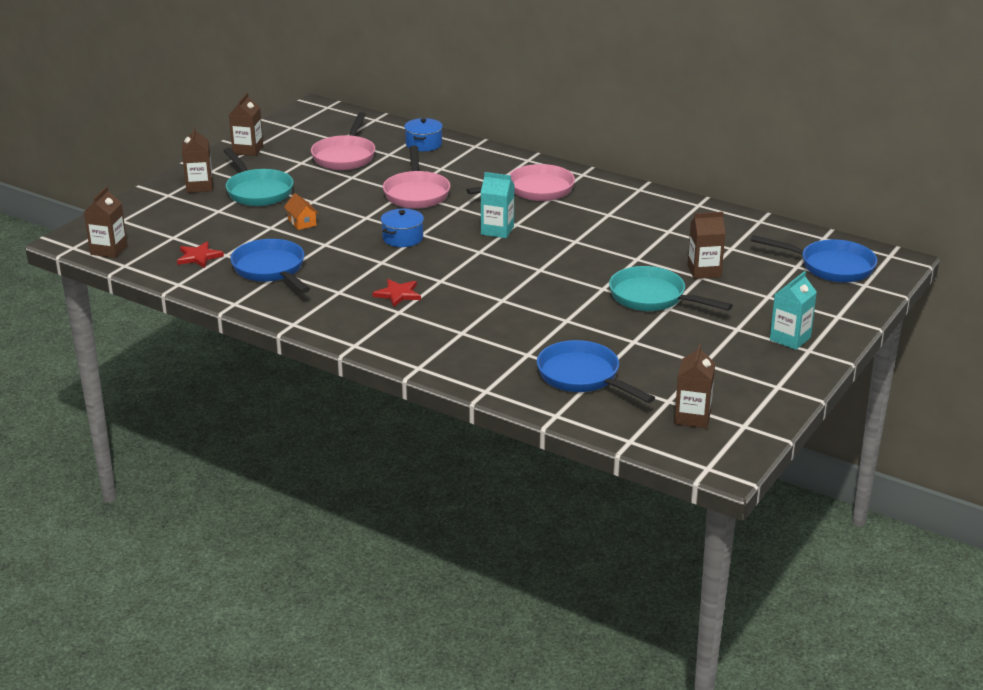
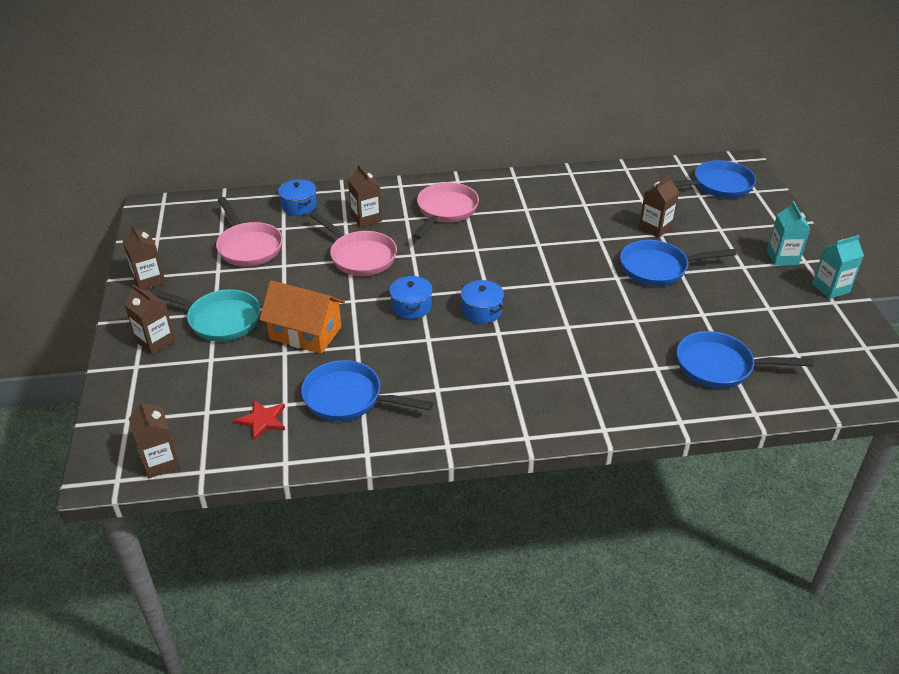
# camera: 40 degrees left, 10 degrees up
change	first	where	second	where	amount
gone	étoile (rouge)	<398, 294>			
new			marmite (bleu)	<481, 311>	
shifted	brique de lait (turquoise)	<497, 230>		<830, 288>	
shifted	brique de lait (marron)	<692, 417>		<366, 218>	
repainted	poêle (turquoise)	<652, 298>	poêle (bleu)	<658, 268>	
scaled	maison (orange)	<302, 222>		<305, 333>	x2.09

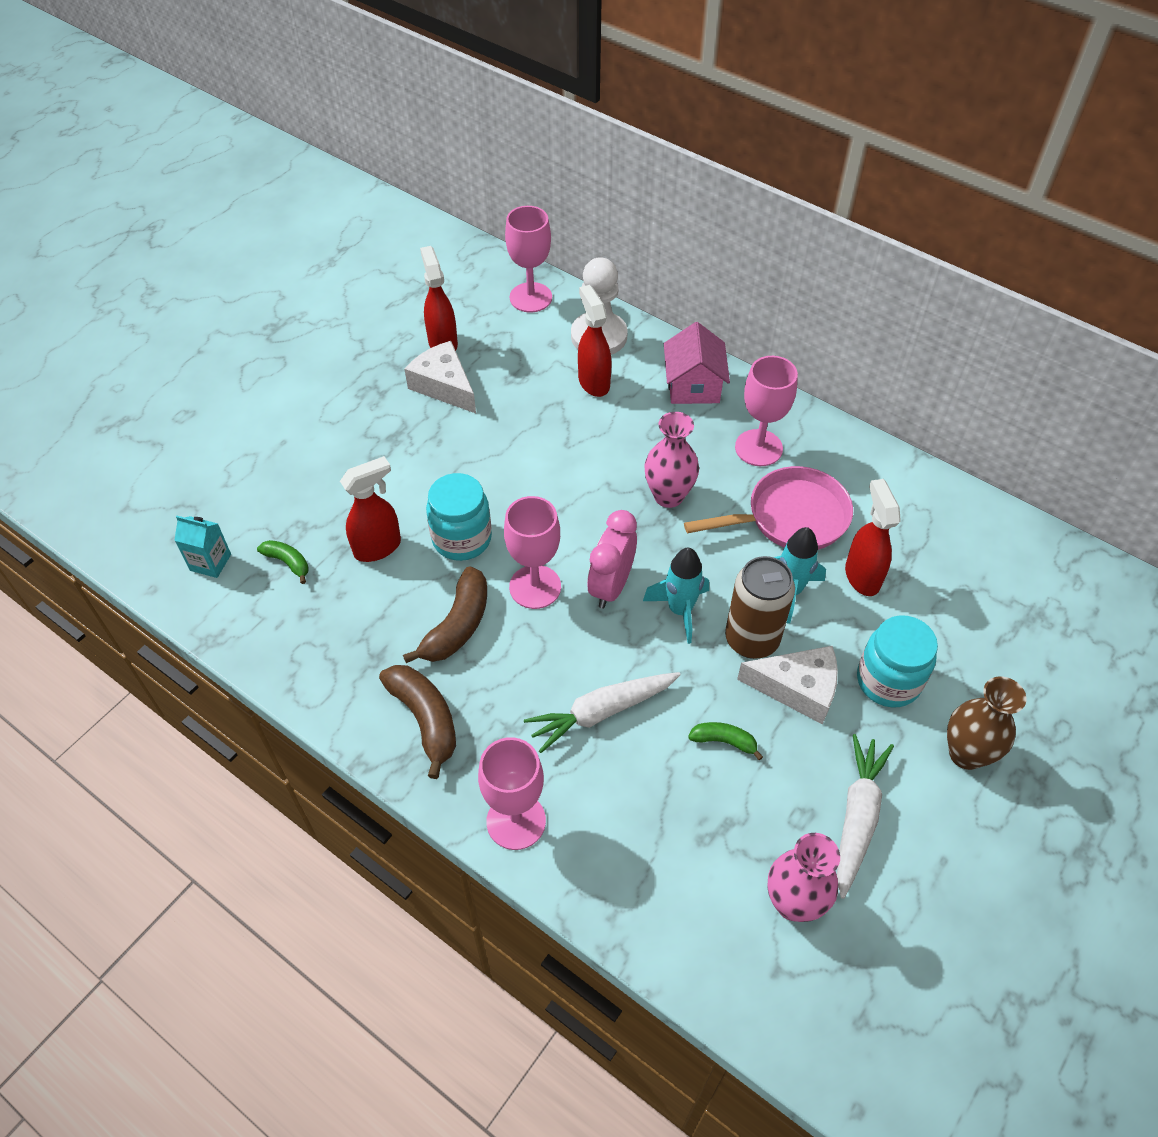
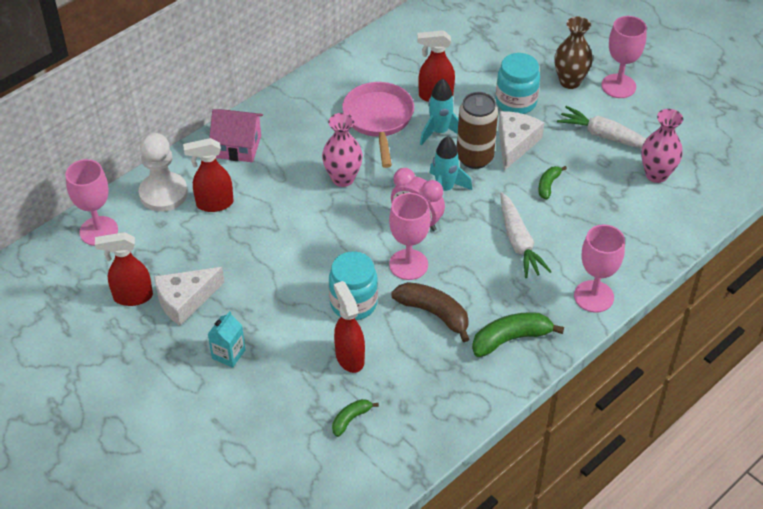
# camera: 80 degrees left, 5 degrees down
change	first	where	second	where	amount
shifted	brique de lait (turquoise)	<210, 562>		<228, 354>	
shifted	verre à pied (rose)	<758, 448>		<618, 86>	
repainted	banane (marron)	<425, 719>	banane (vert)	<510, 339>	

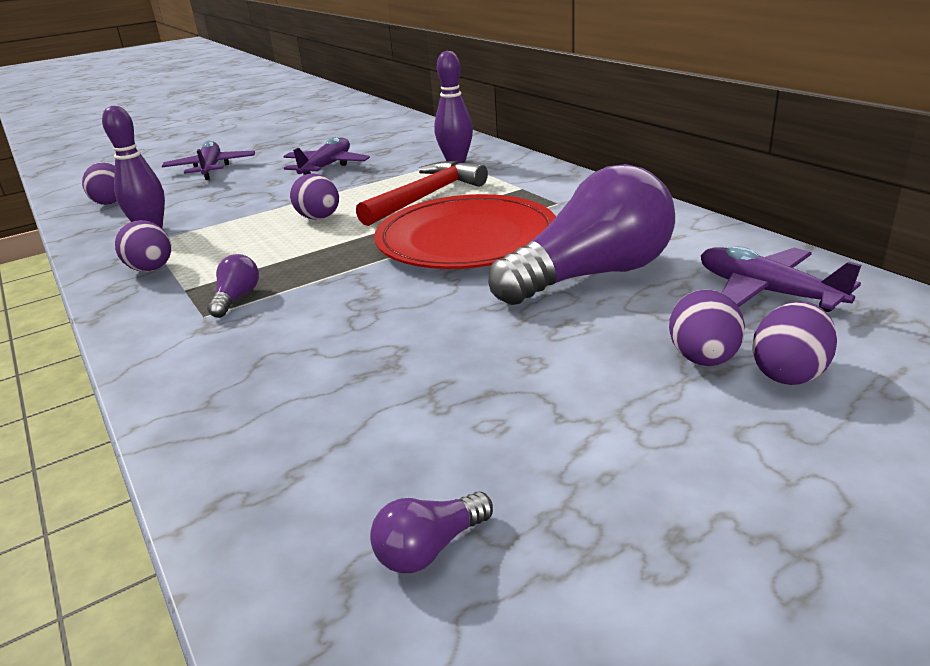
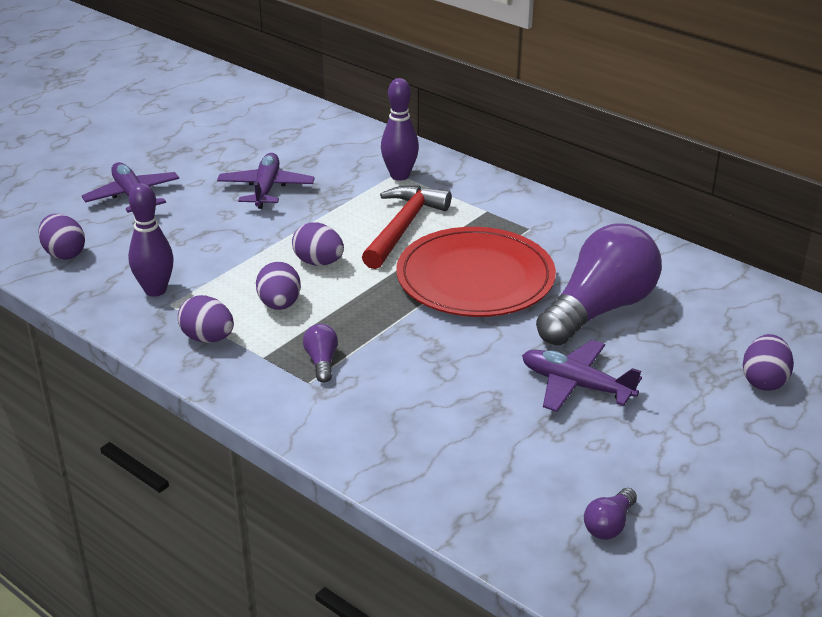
# camera: 20 degrees left, 5 degrees up
change	first	where	second	where	amount
shifted	œuf (violet)	<703, 359>		<279, 304>	
shifted	avion (violet)	<767, 292>		<576, 385>	

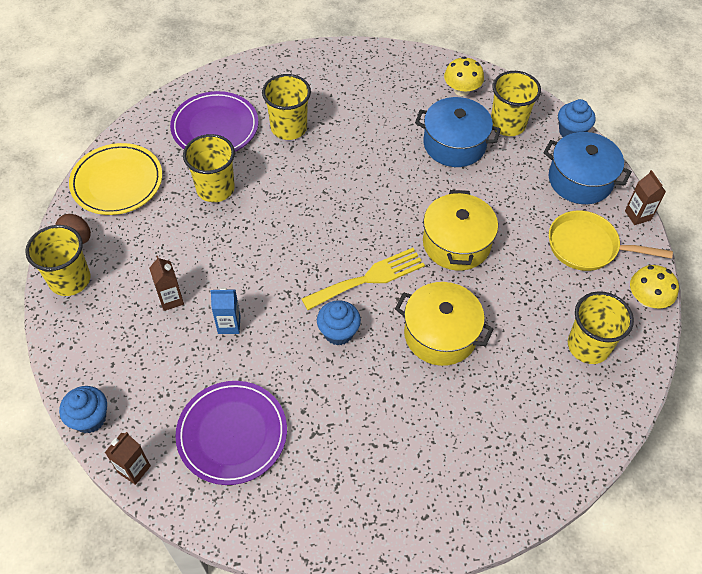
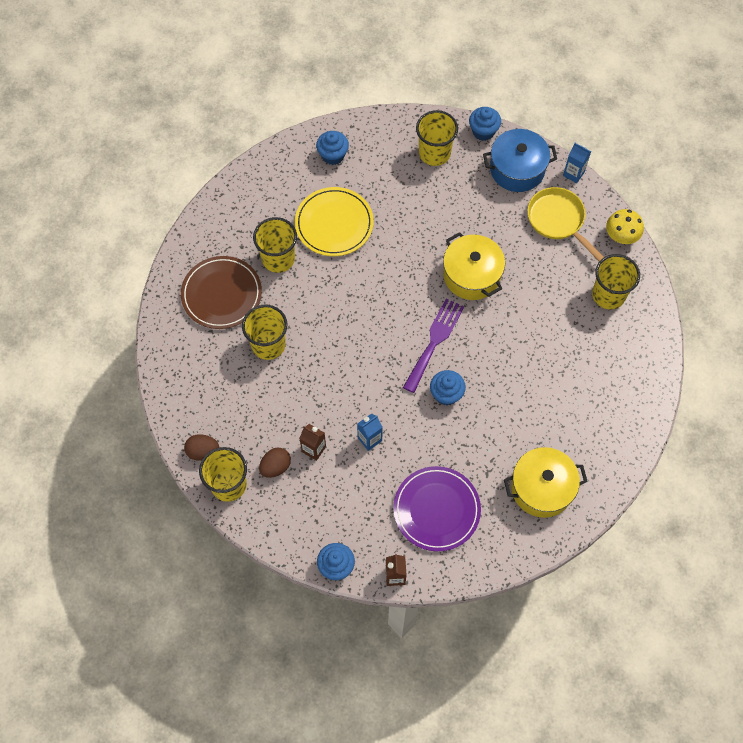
# camera: 35 degrees left, 10 degrees up
change	first	where	second	where	amount
gone	marmite (bleu)	<454, 144>			
gone	champignon (jaune)	<461, 90>			
new			œuf (marron)	<275, 467>	
new			muffin (bleu)	<333, 155>	
shifted	assiette (jaune)	<117, 182>		<334, 224>	
shifted	marmite (jaune)	<440, 334>		<541, 488>	
repainted	assiette (violet)	<215, 127>	assiette (marron)	<222, 294>	
repainted	fourchette (jaune)	<369, 278>	fourchette (violet)	<434, 341>	
repainted	brique de lait (marron)	<637, 215>	brique de lait (bleu)	<573, 174>	
rotated	poêle (jaune)	<587, 246>		<558, 220>	75 degrees clockwise

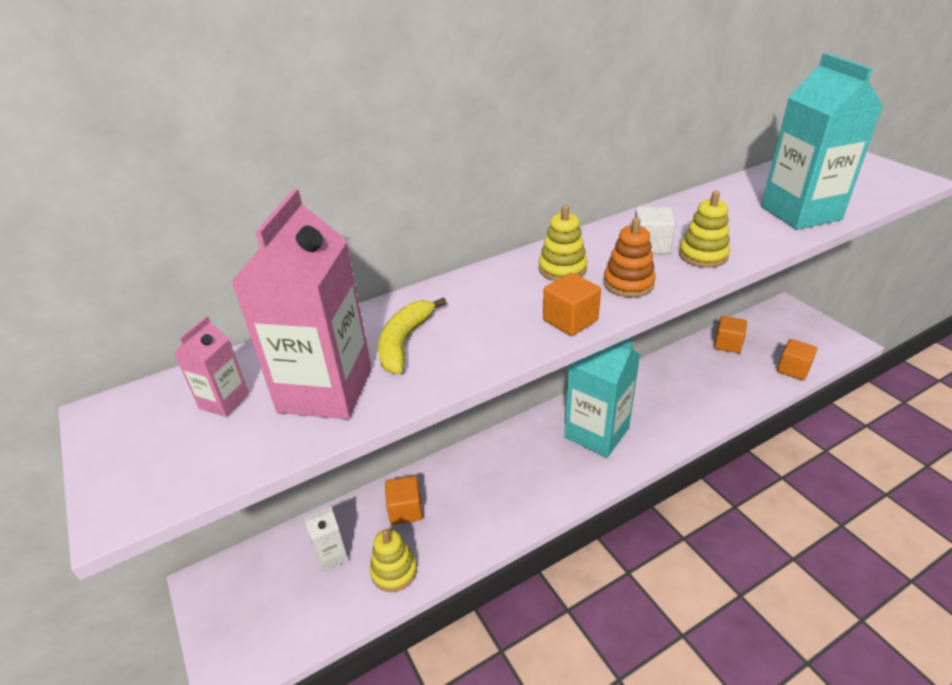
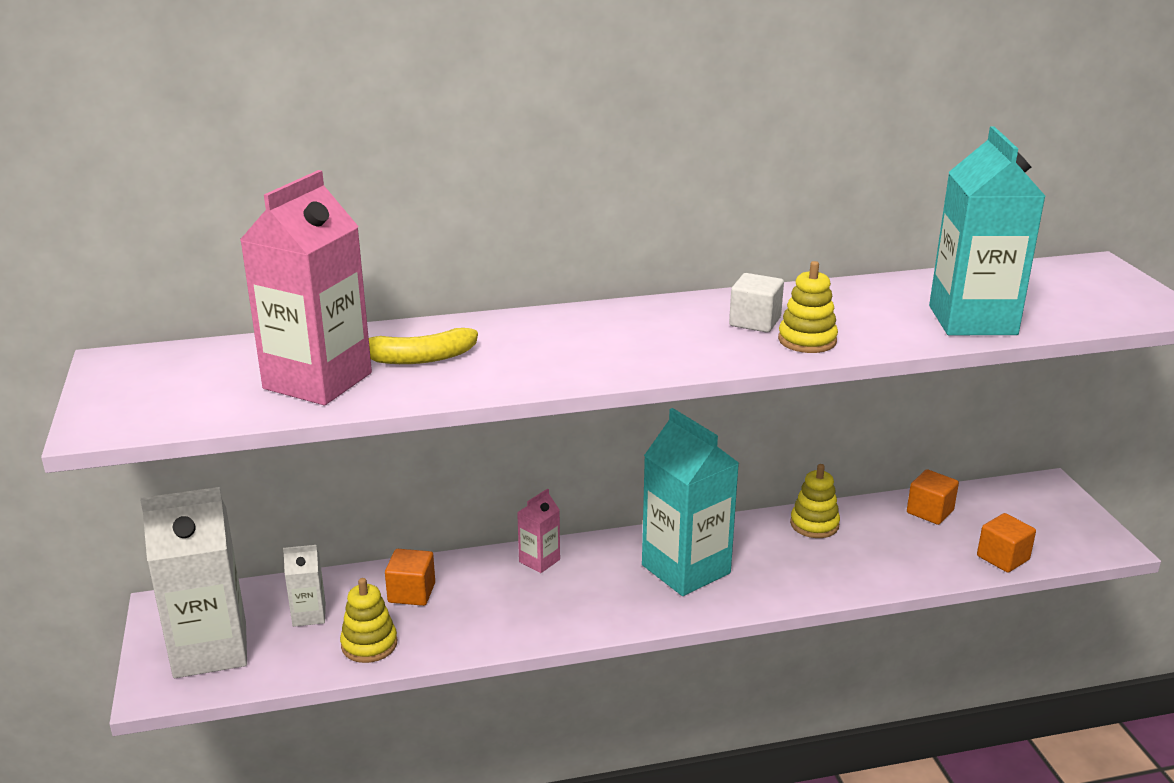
# camera: 15 degrees right, 10 degrees down
change	first	where	second	where	amount
gone	cube (orange)	<570, 320>			
gone	jouet à empiler (orange)	<628, 283>			
new			brique de lait (blanc)	<210, 650>	
shifted	brique de lait (rose)	<224, 401>		<539, 561>	
shifted	jouet à empiler (jaune)	<562, 269>		<814, 524>	
rotated	banane (jaune)	<404, 342>		<418, 358>	135 degrees counterclockwise

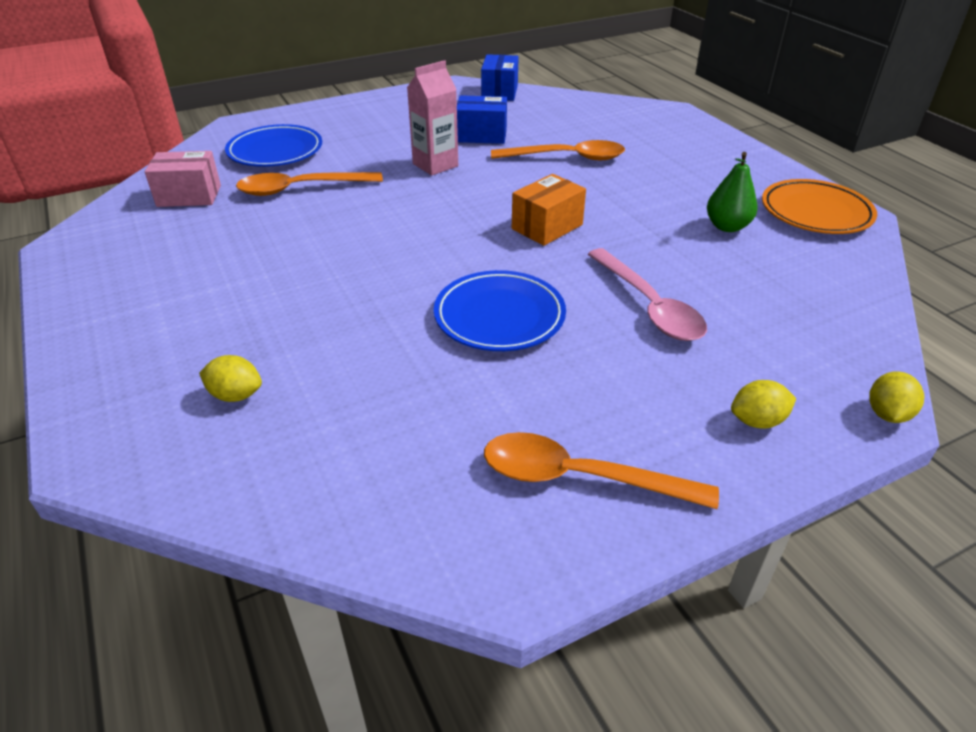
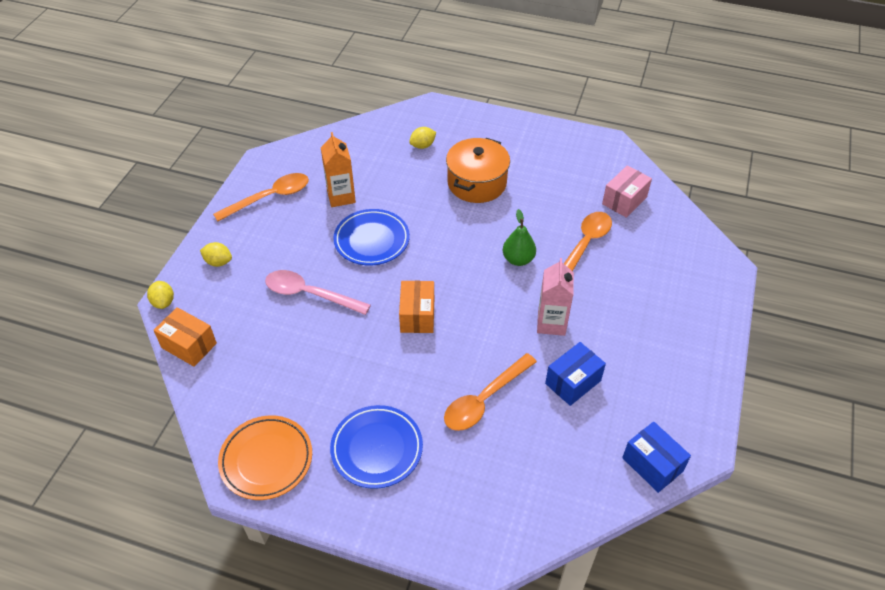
# camera: 135 degrees right, 10 degrees up
change	first	where	second	where	amount
new			boîte (orange)	<189, 345>	
new			brique de lait (orange)	<341, 197>	
new			marmite (orange)	<477, 183>	
shifted	assiette (bleu)	<275, 151>		<377, 449>	
shifted	poire (vert)	<727, 226>		<518, 259>	
rotated	citron (jaune)	<757, 421>		<218, 262>	75 degrees clockwise

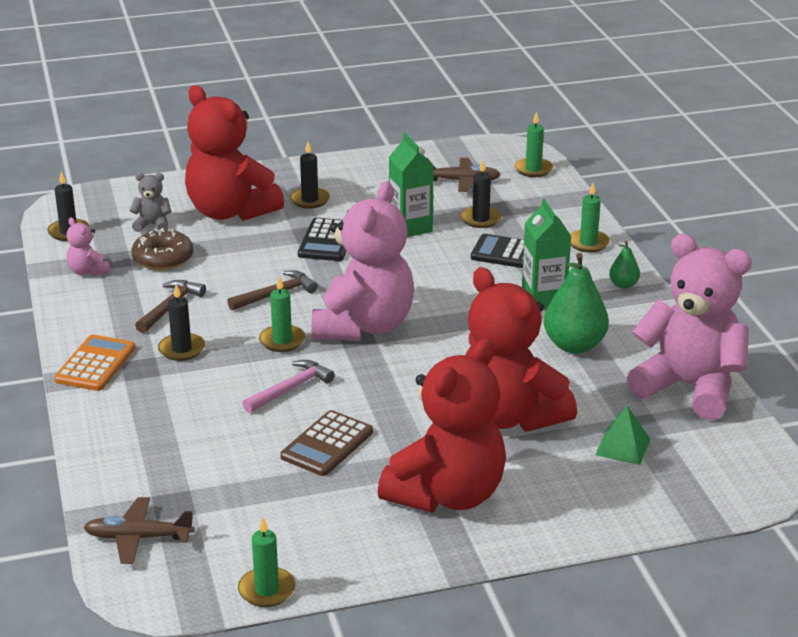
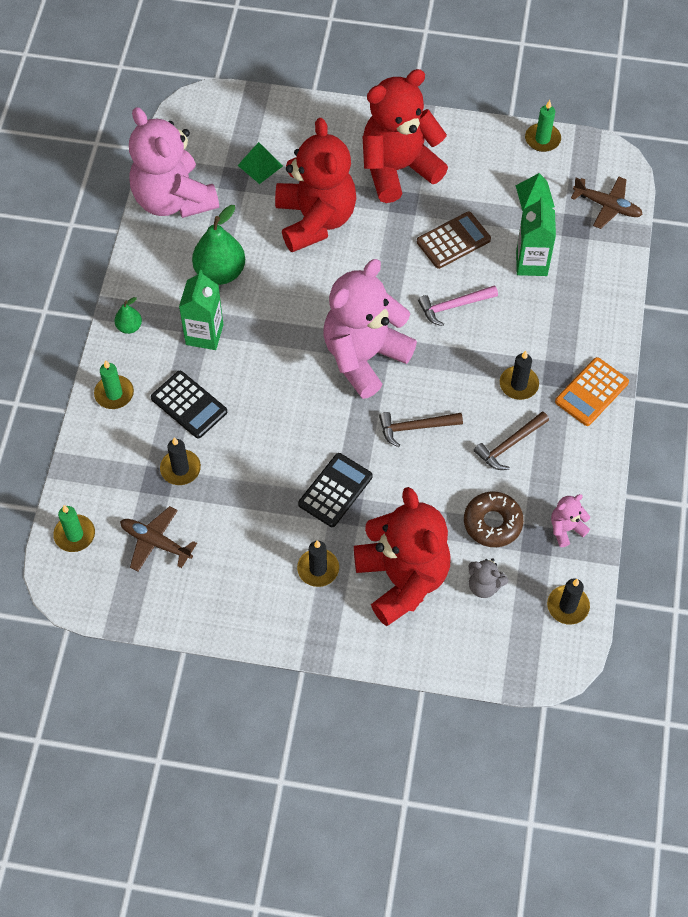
# camera: 155 degrees left, 30 degrees up
change	first	where	second	where	amount
gone	bougie (vert)	<282, 341>			
new			pyramide (vert)	<535, 196>	
shifted	brique de lait (vert)	<410, 227>		<531, 263>	
rotated	ours en peluche (rose)	<87, 271>		<566, 529>	105 degrees counterclockwise

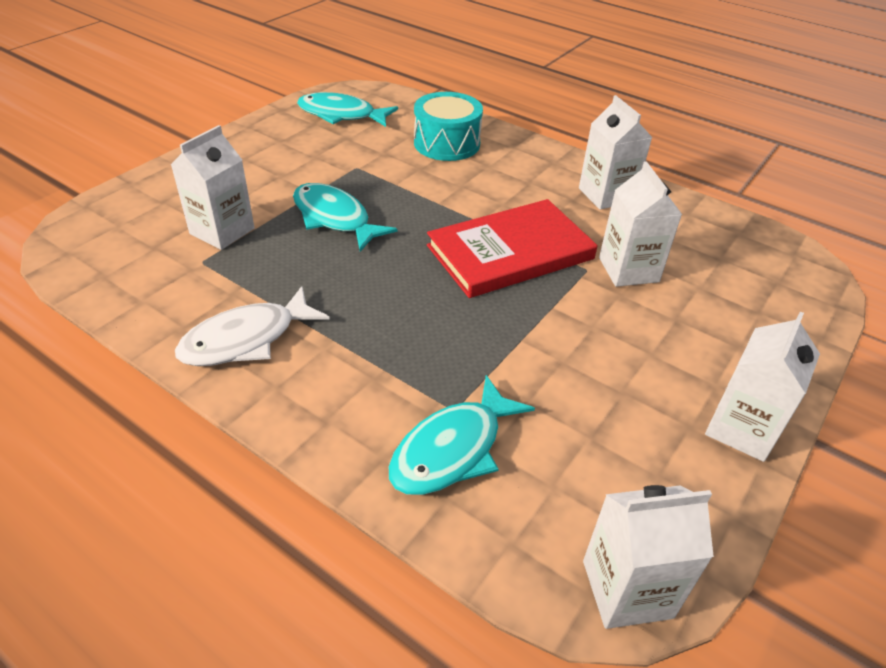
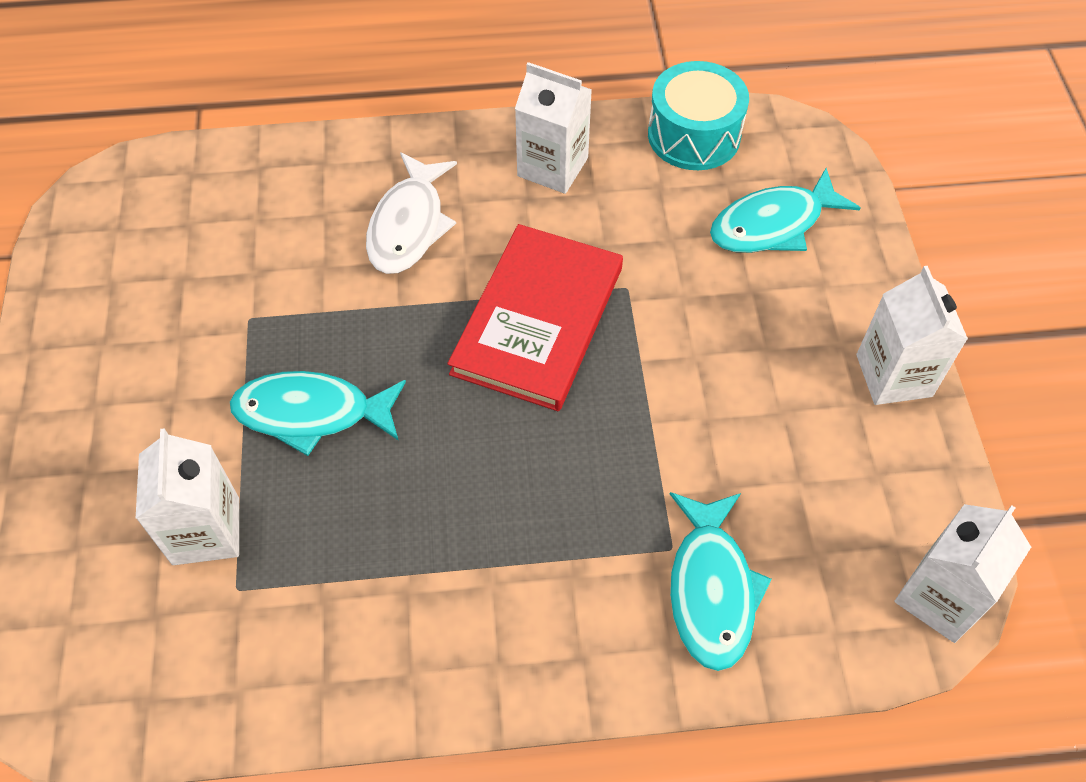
# camera: 40 degrees left, 15 degrees up
change	first	where	second	where	amount
gone	brique de lait (blanc)	<628, 270>			
shifted	poisson (blanc)	<246, 339>		<409, 225>	
shifted	poisson (turquoise)	<341, 115>		<773, 224>	
shifted	tambour (turquoise)	<447, 143>		<694, 135>	

